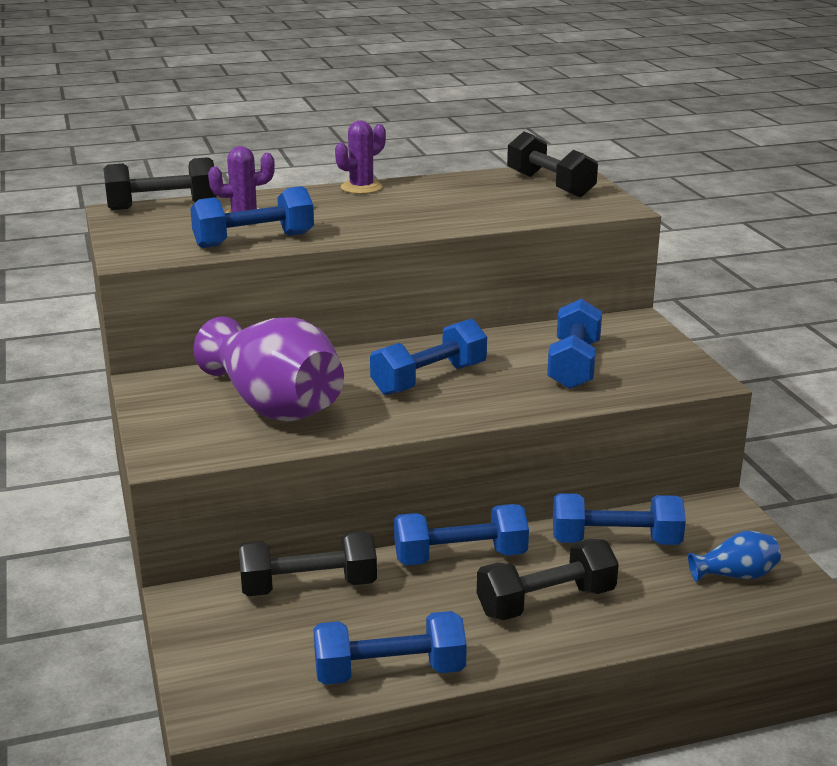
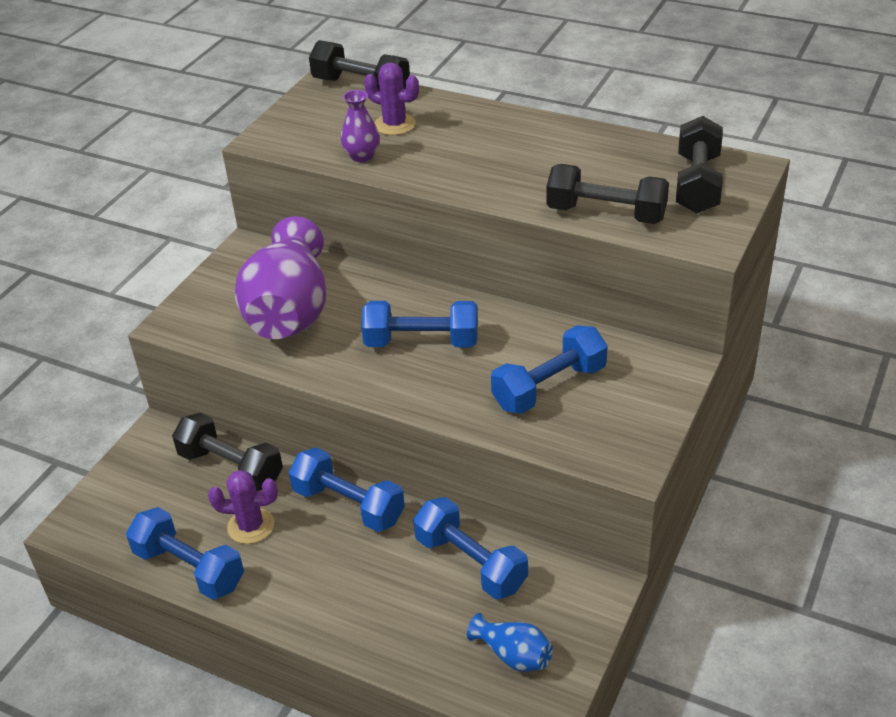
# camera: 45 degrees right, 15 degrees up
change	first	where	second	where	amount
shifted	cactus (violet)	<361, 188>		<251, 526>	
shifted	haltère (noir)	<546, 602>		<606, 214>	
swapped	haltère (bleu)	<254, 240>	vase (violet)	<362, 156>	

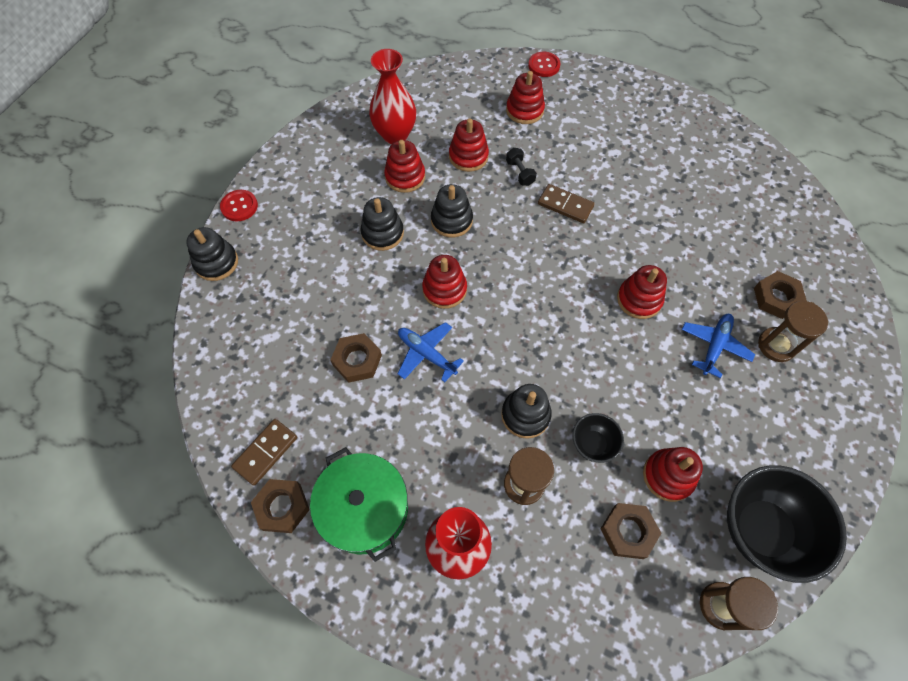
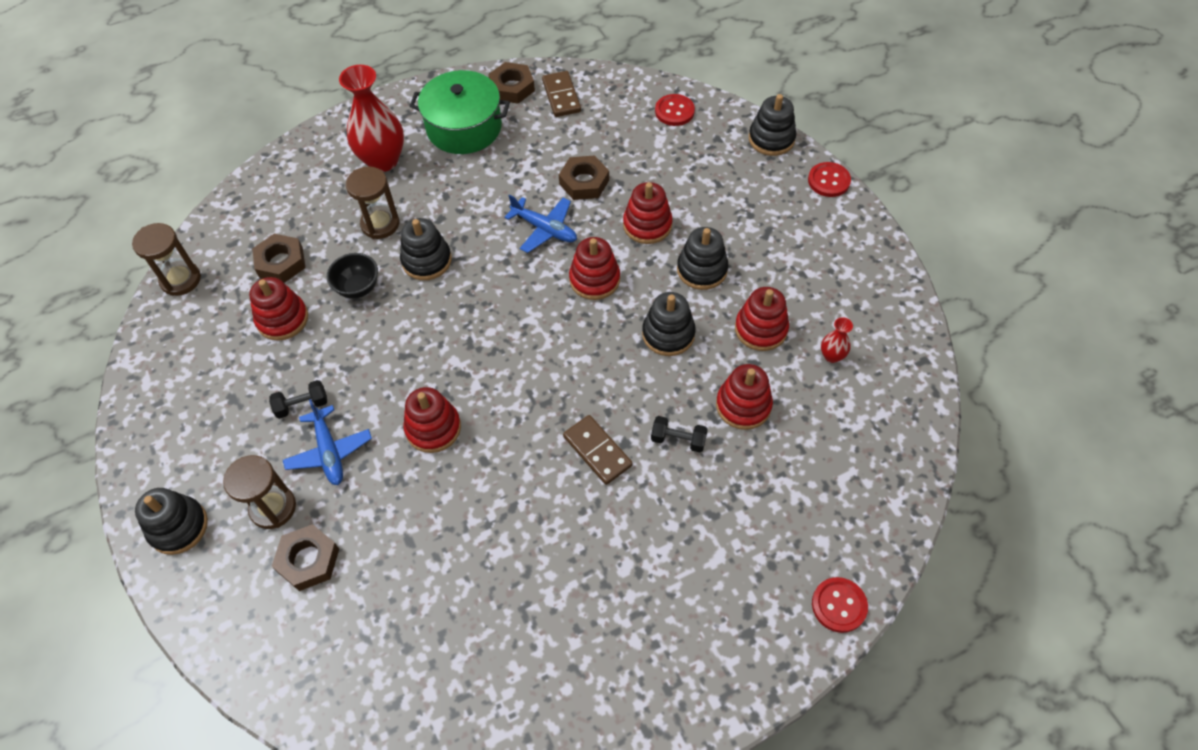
# camera: 130 degrees right, 5 degrees down
change	first	where	second	where	amount
gone	bol (noir)	<761, 530>			
new			jouet à empiler (noir)	<178, 527>	
new			haltère (noir)	<302, 405>	
new			bouton (rouge)	<674, 111>	
shifted	jouet à empiler (rouge)	<524, 110>		<647, 225>	
rotated	avion (bleu)	<426, 354>		<545, 229>	45 degrees clockwise
rotated	domino (marron)	<565, 205>		<597, 451>	75 degrees clockwise
scaled	vase (rouge)	<395, 135>		<832, 356>	x0.46

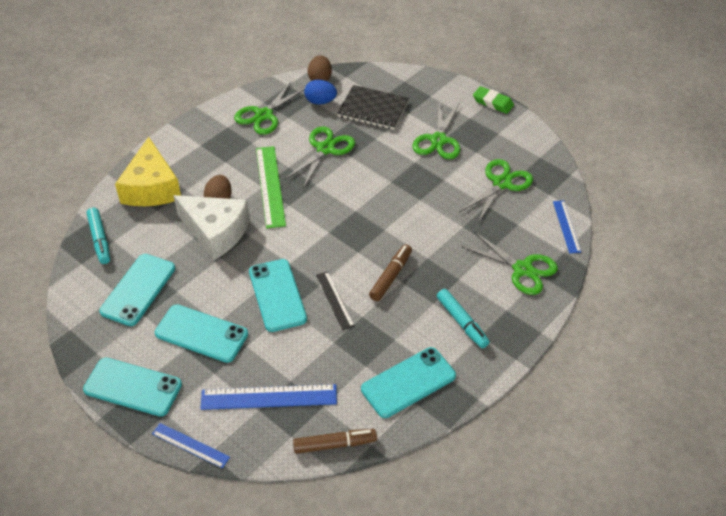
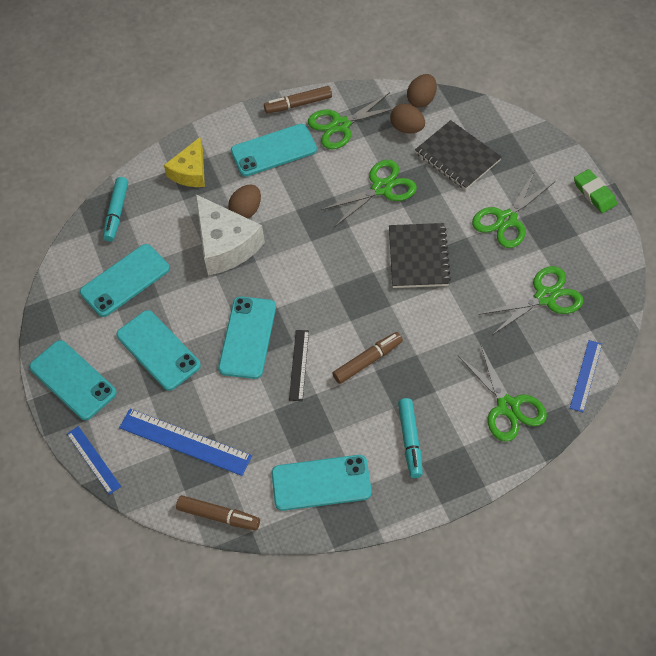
# camera: 30 degrees right, 10 degrees up
change	first	where	second	where	amount
gone	règle (vert)	<270, 186>			
new			téléphone (turquoise)	<273, 150>	
new			feutre (marron)	<298, 104>	
new			carnet (noir)	<418, 257>	
repainted	œuf (bleu)	<320, 101>	œuf (marron)	<407, 128>	
scaled	fromage (jaune)	<151, 187>		<190, 172>	x0.65

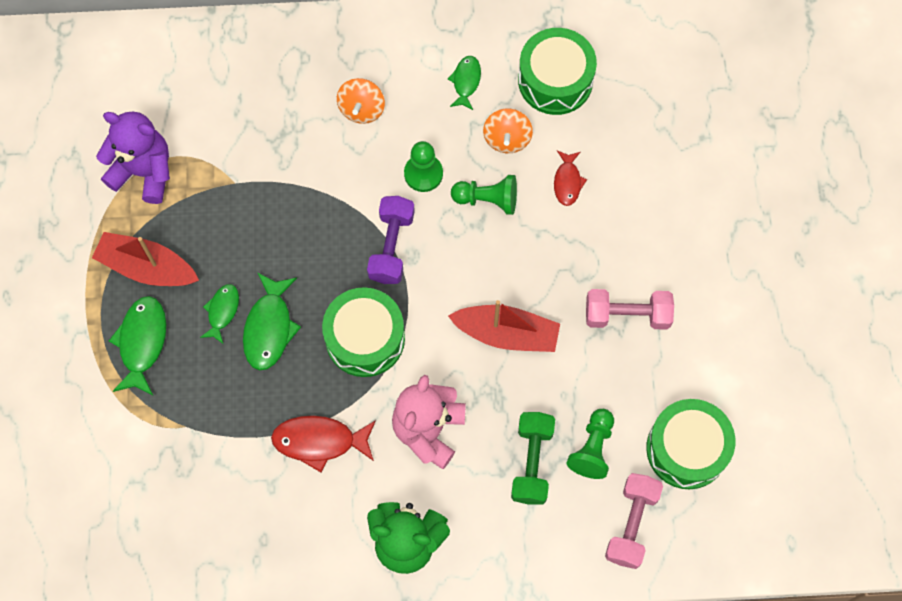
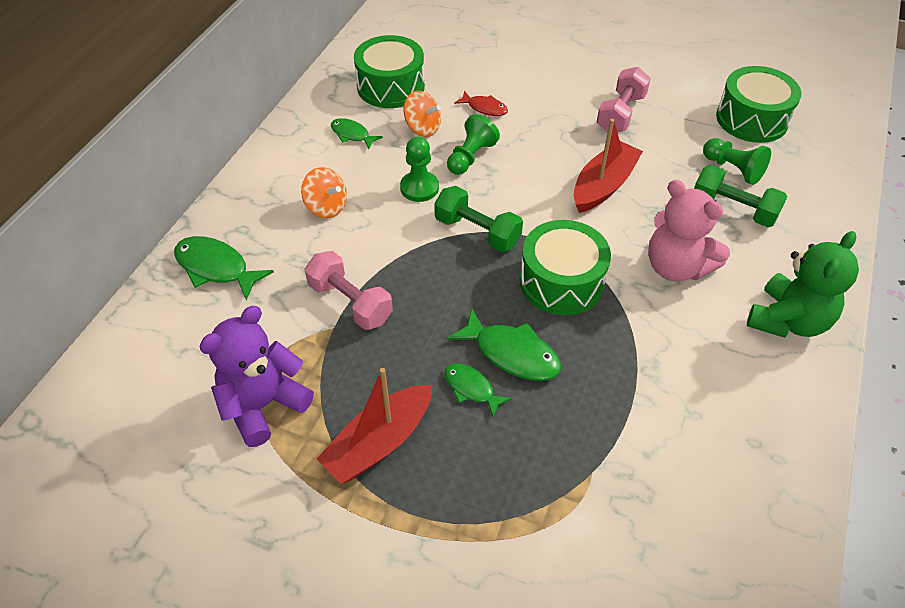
# camera: 65 degrees left, 20 degrees down
change	first	where	second	where	amount
gone	poisson (rouge)	<319, 441>			
shifted	poisson (vert)	<142, 342>		<216, 268>	
shifted	haltère (rose)	<631, 524>		<350, 302>	
repainted	haltère (violet)	<391, 246>	haltère (vert)	<477, 232>	

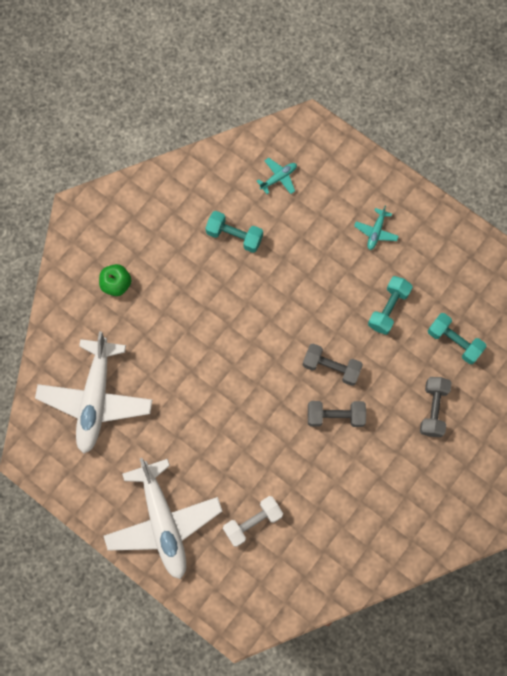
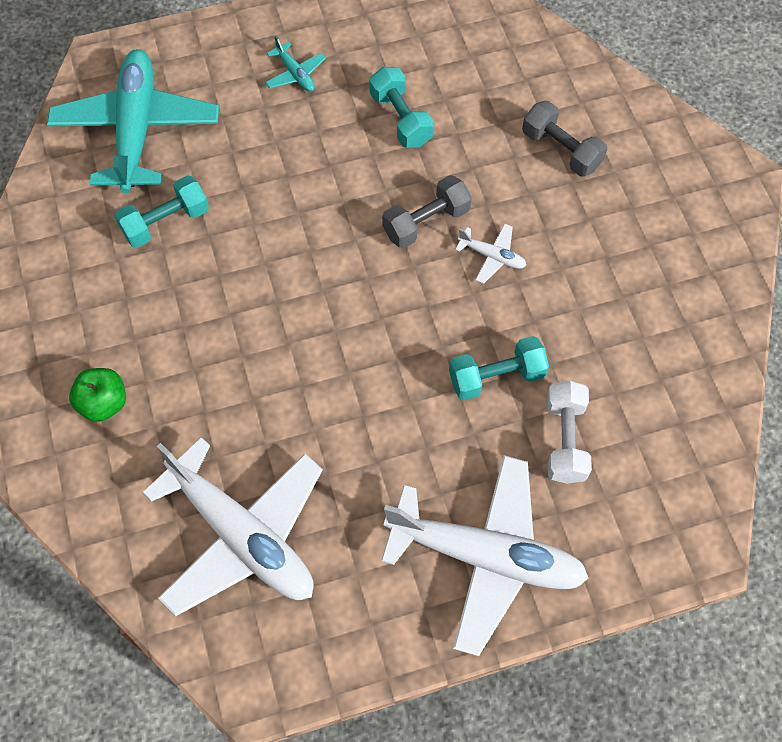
# camera: 55 degrees left, 10 degrees down
change	first	where	second	where	amount
shifted	haltère (turquoise)	<454, 342>		<496, 377>	
swapped	haltère (gris)	<335, 416>	avion (blanc)	<492, 256>	
scaled	avion (turquoise)	<278, 178>		<137, 129>	x2.45

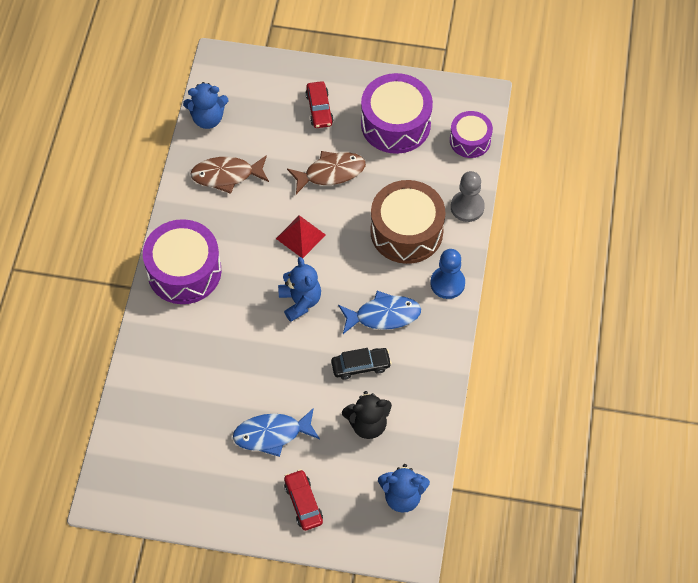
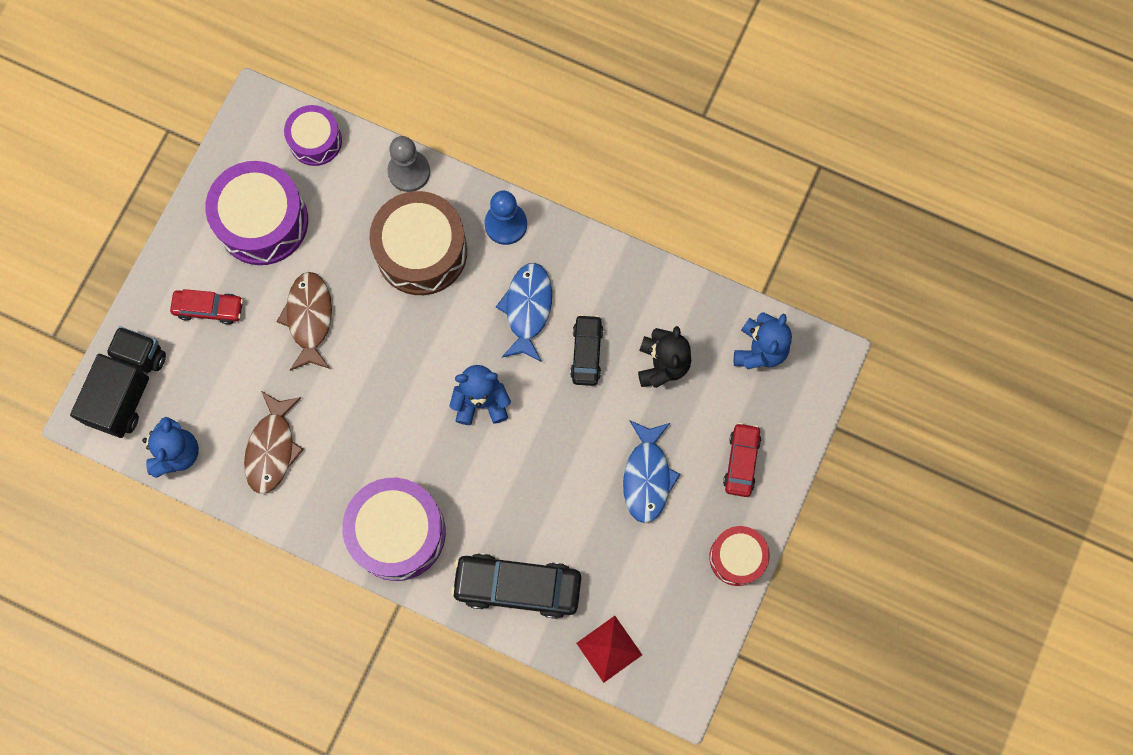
# camera: 75 degrees left, 15 degrees up
change	first	where	second	where	amount
new			camion (noir)	<128, 388>	
new			voiture (noir)	<517, 586>	
new			tambour (rouge)	<737, 557>	
shifted	pyramide (rouge)	<300, 236>		<609, 649>	
rotated	voiture (rouge)	<303, 503>		<741, 461>	105 degrees clockwise

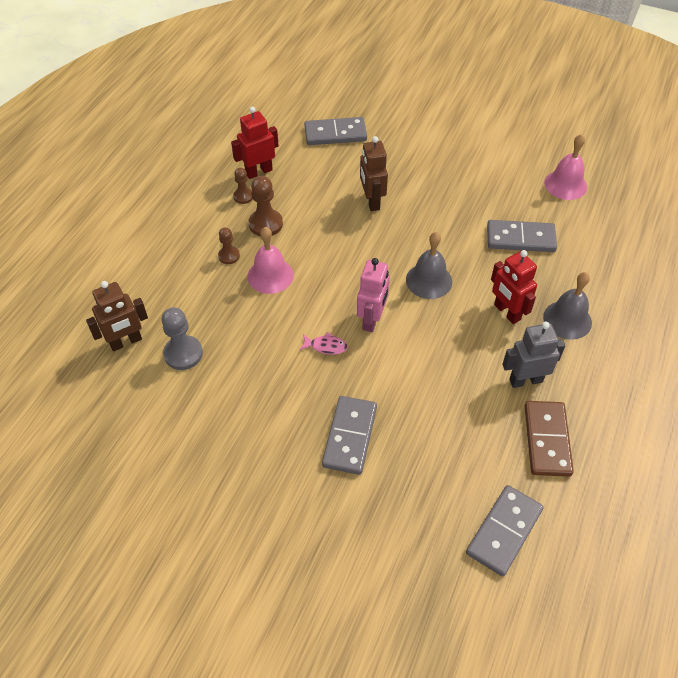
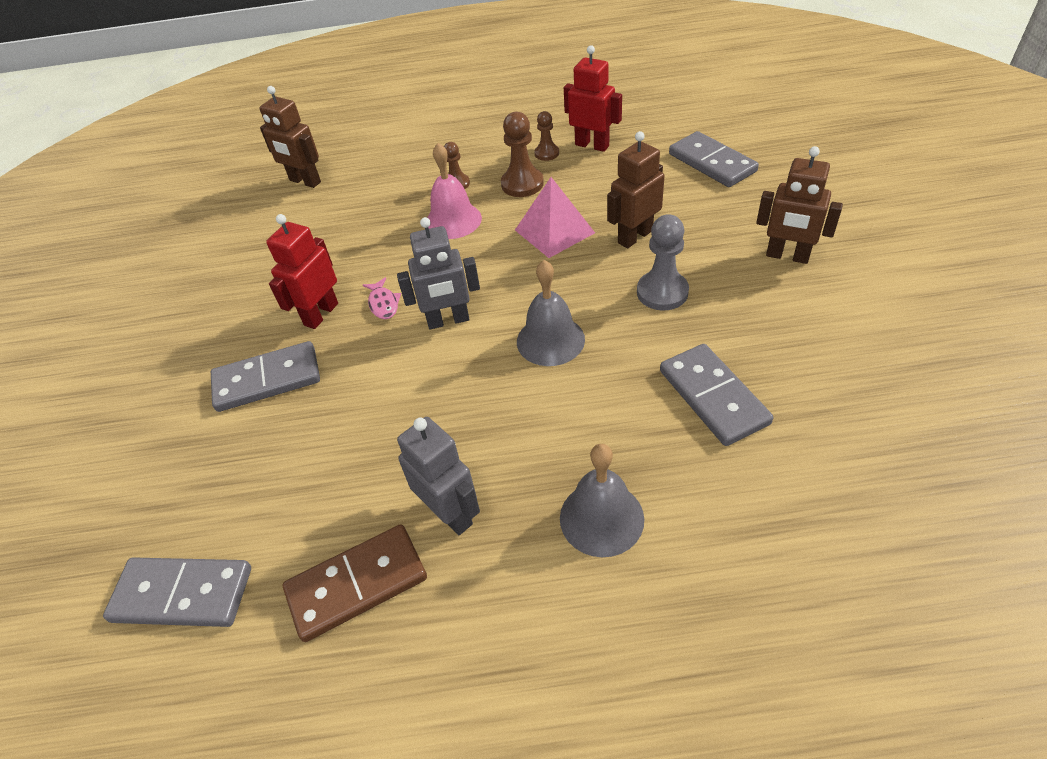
# camera: 65 degrees right, 5 degrees down
change	first	where	second	where	amount
gone	cloche (rose)	<565, 184>			
new			pyramide (rose)	<554, 231>	
new			robot (marron)	<787, 256>	
shifted	pion (gris)	<183, 354>		<662, 292>	
shifted	robot (rouge)	<507, 312>		<321, 314>	
repainted	robot (rose)	<372, 320>	robot (gris)	<448, 321>	

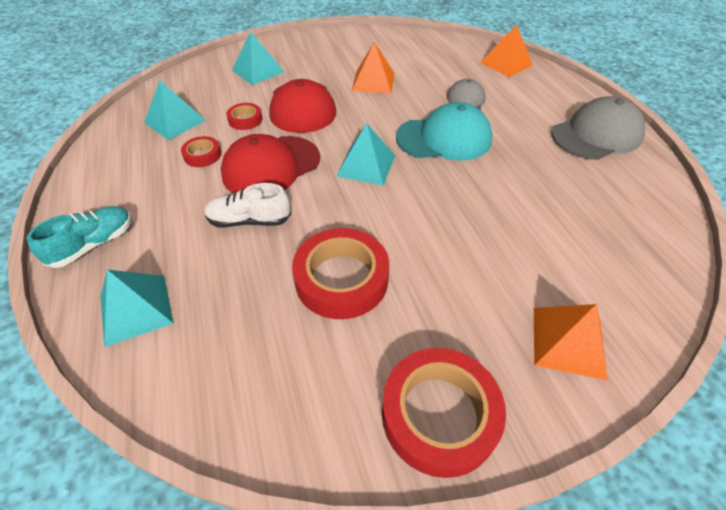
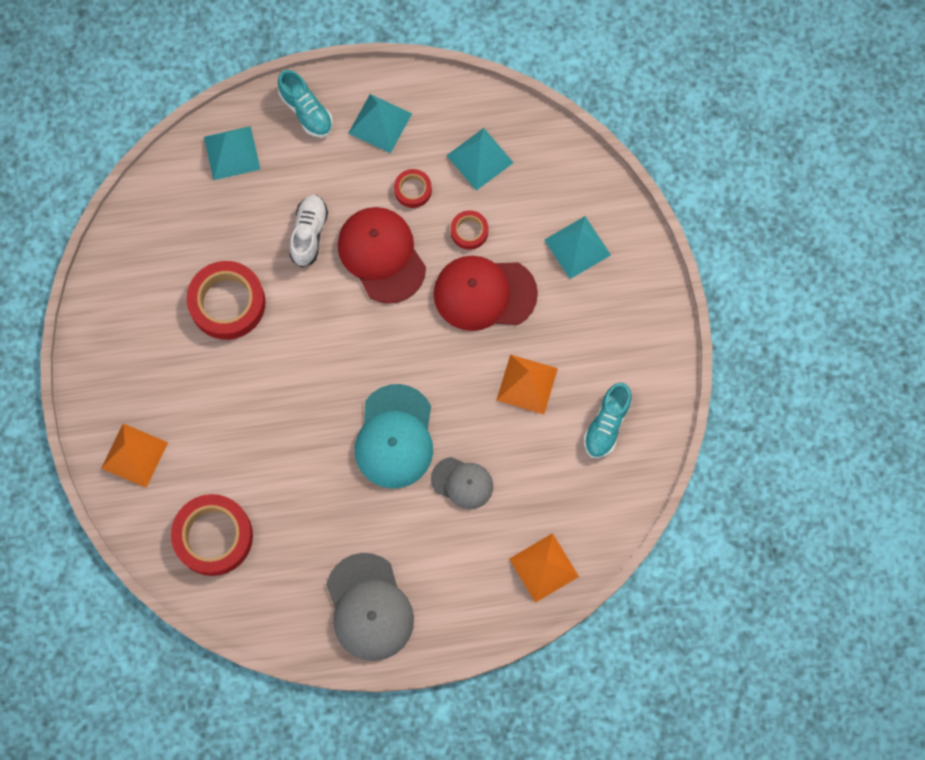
# camera: 100 degrees right, 25 degrees up
change	first	where	second	where	amount
new			chaussure (turquoise)	<606, 425>	
shifted	pyramide (turquoise)	<366, 165>		<380, 123>	
shifted	ruban adhésif (rouge)	<439, 414>		<213, 536>	

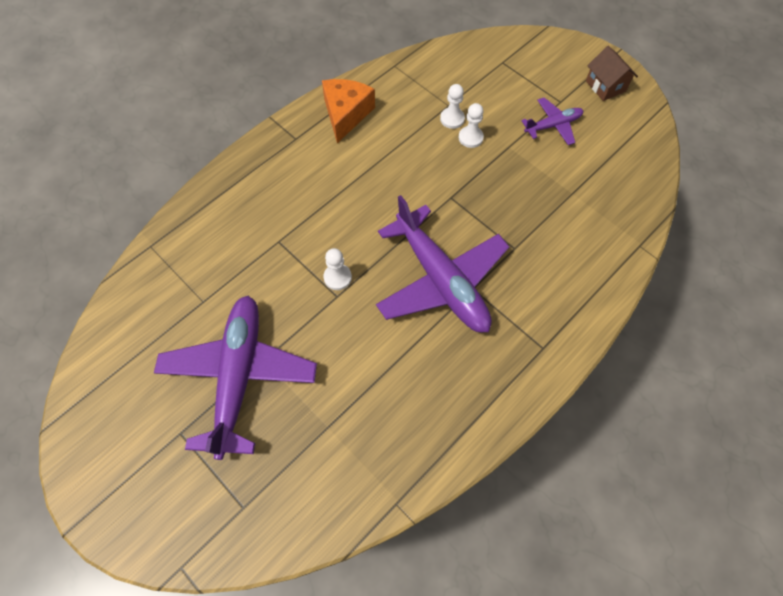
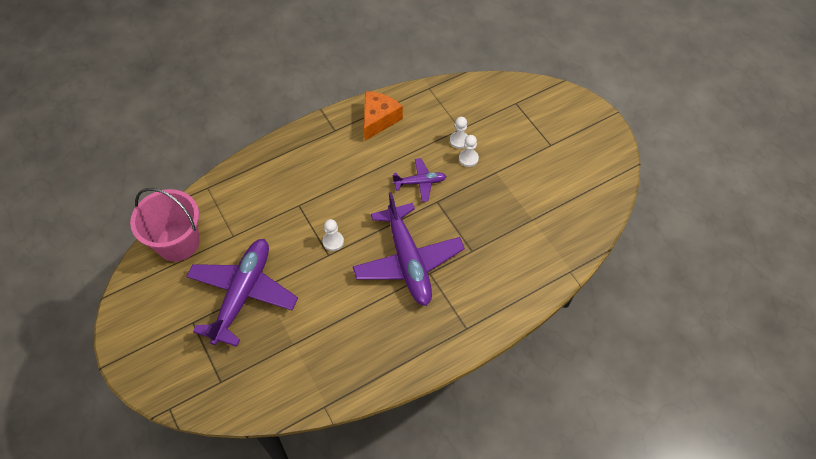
# camera: 15 degrees right, 5 degrees down
change	first	where	second	where	amount
gone	maison (marron)	<605, 86>			
new			seau (rose)	<178, 242>	
shifted	avion (violet)	<553, 125>		<420, 182>	

